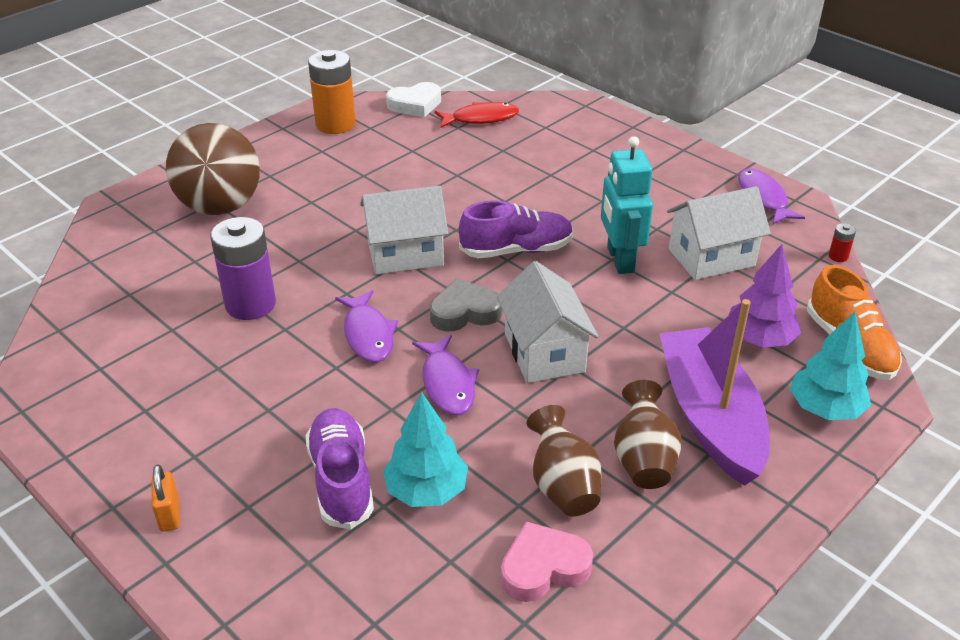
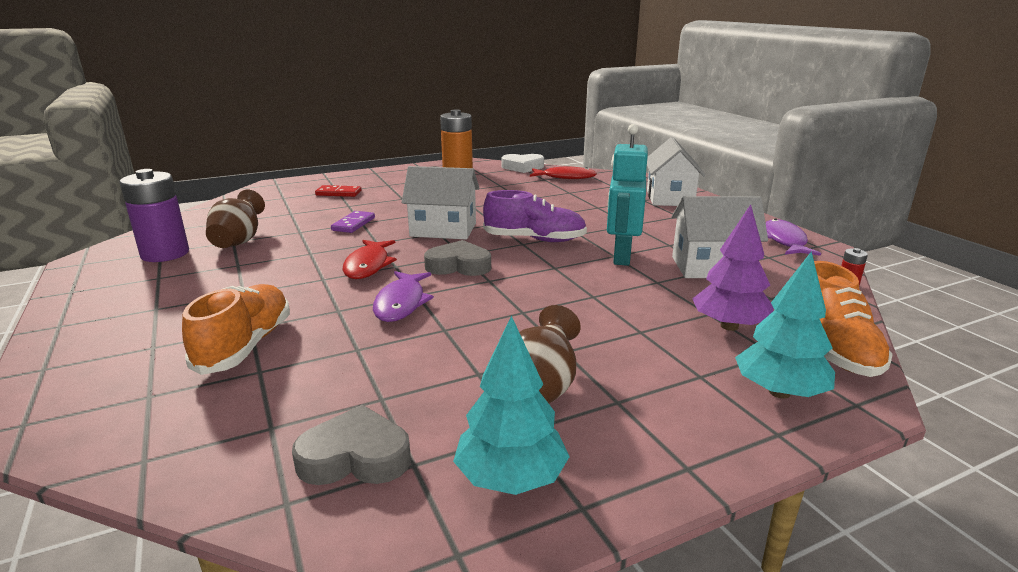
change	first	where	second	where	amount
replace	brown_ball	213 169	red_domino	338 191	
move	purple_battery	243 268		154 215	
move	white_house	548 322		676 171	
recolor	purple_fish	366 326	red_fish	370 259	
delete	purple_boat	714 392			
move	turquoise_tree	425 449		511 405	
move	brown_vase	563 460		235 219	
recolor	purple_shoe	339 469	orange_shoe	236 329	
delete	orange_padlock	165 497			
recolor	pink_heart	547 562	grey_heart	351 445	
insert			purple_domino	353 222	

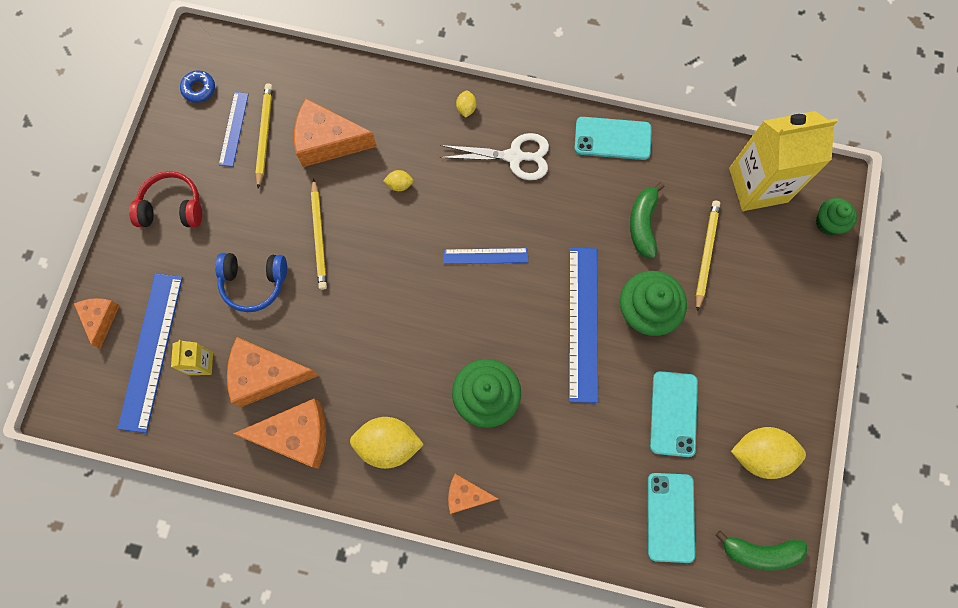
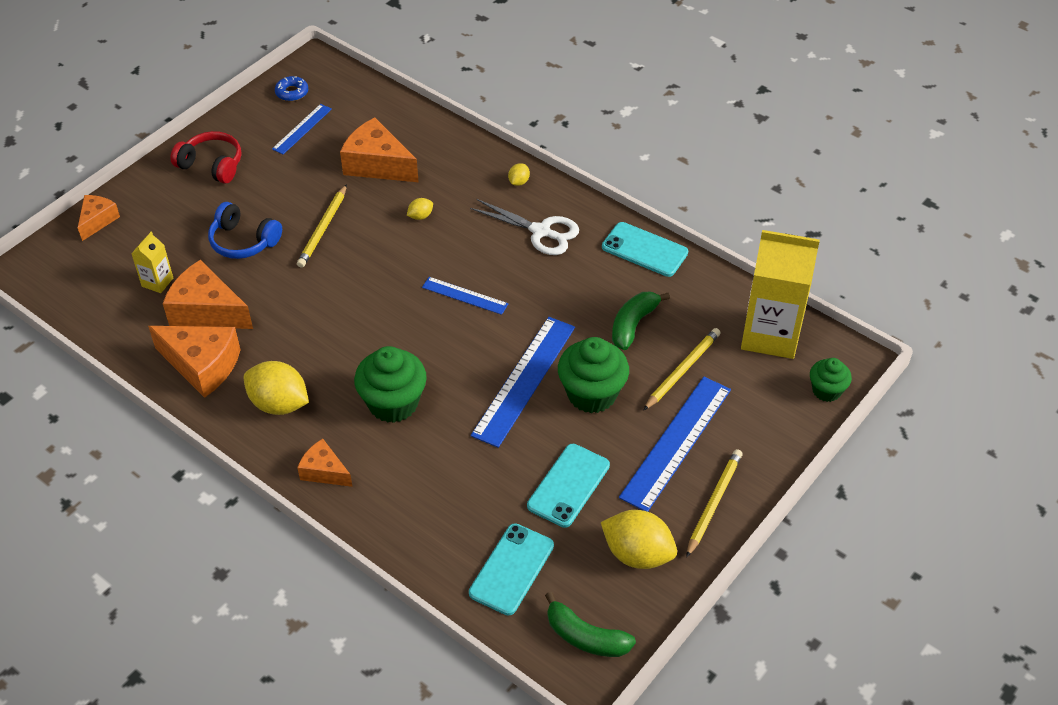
change	first	where	second	where	amount
move	yellow_pencil	264 136		714 503	
rotate	yellow_lemon	398 180		420 209	60 degrees counterclockwise
move	blue_ruler	150 353		675 444	

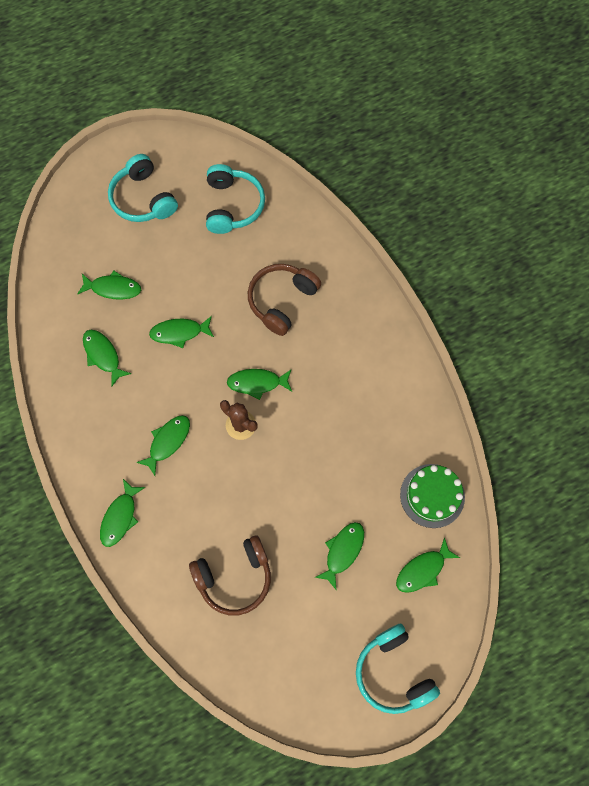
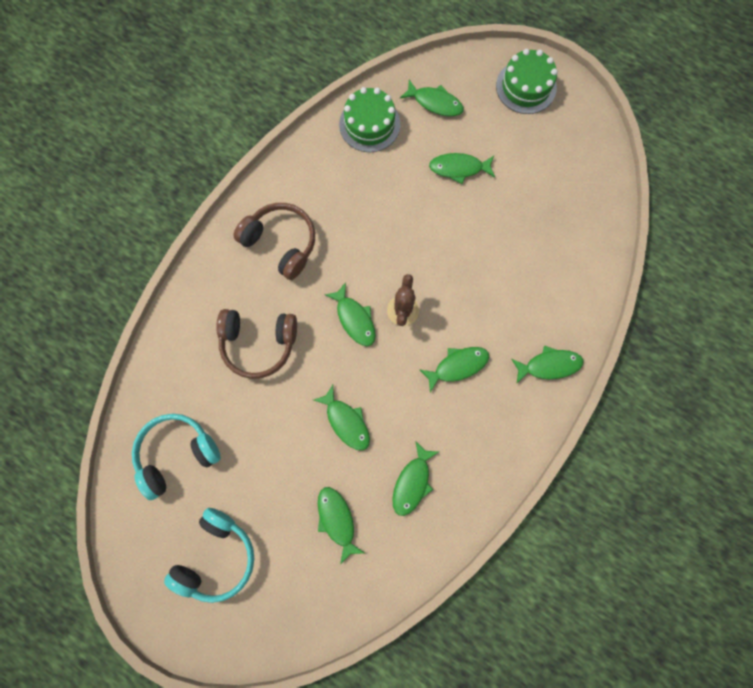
change	first	where	second	where	amount
rotate	green_fish	163 445		454 369	150 degrees clockwise
move	brown_headphones	230 575		274 241	
replace	turquoise_headphones	398 669	green_cake	527 81	

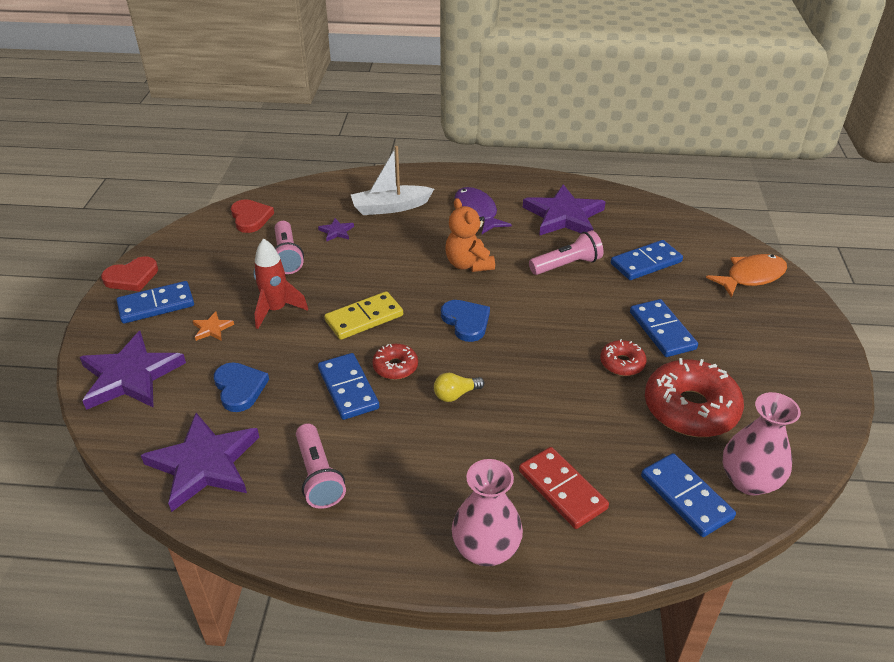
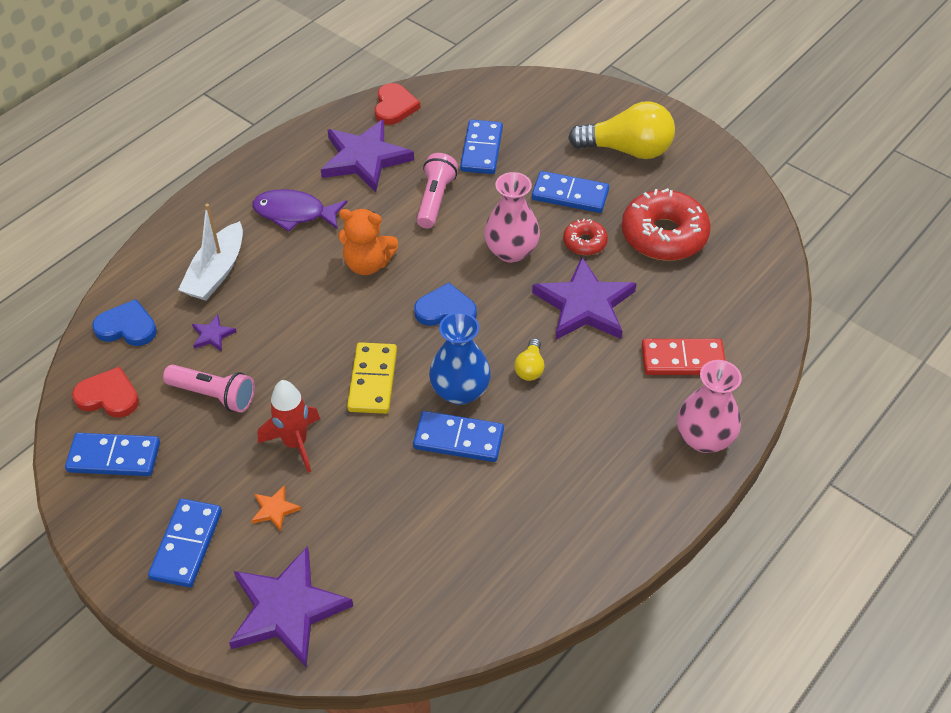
change	first	where	second	where	amount
delete	orange_fish	746 276			
move	red_heart	129 273		397 104	
replace	red_donut	395 362	blue_vase	460 358	
move	blue_heart	241 387		124 322	
move	pink_vase	762 443		512 217	
move	purple_star	200 462		584 298	
delete	pink_flashlight	321 466			
move	blue_domino	688 495		112 454	
insert			yellow_light_bulb	621 130	

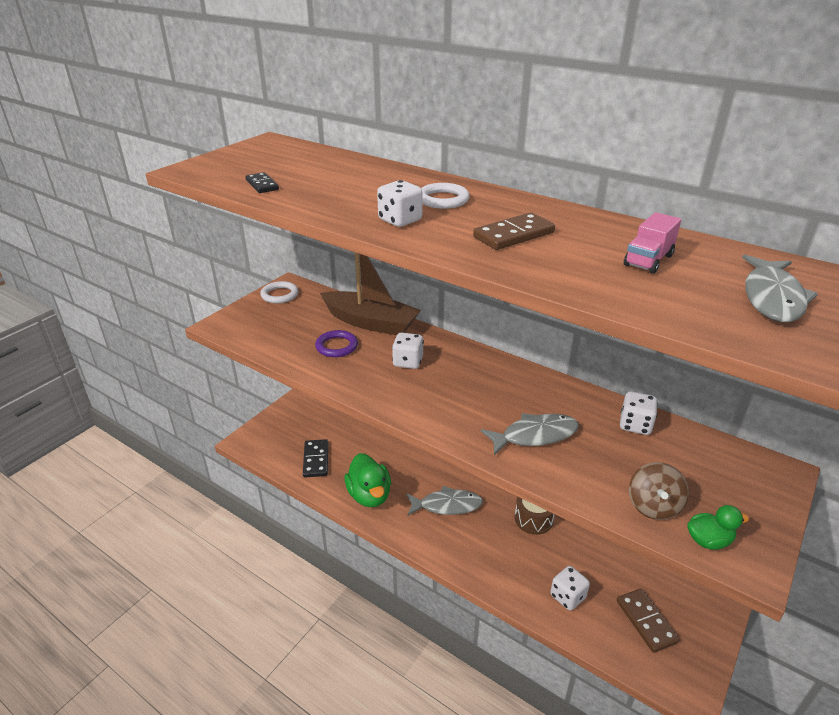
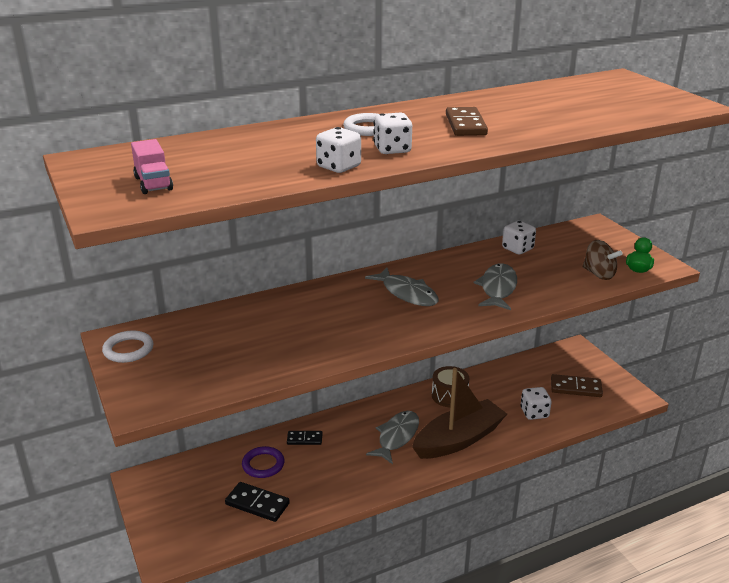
change	first	where	second	where	amount
move	black_domino	262 182		304 438	
move	pink_truck	652 243		152 166	
move	brown_boat	370 294		459 413	
move	grey_fish	780 288		402 286	
move	purple_ring	336 343		263 462	
move	white_dice	408 350		338 150	
delete	green_duck	367 480			

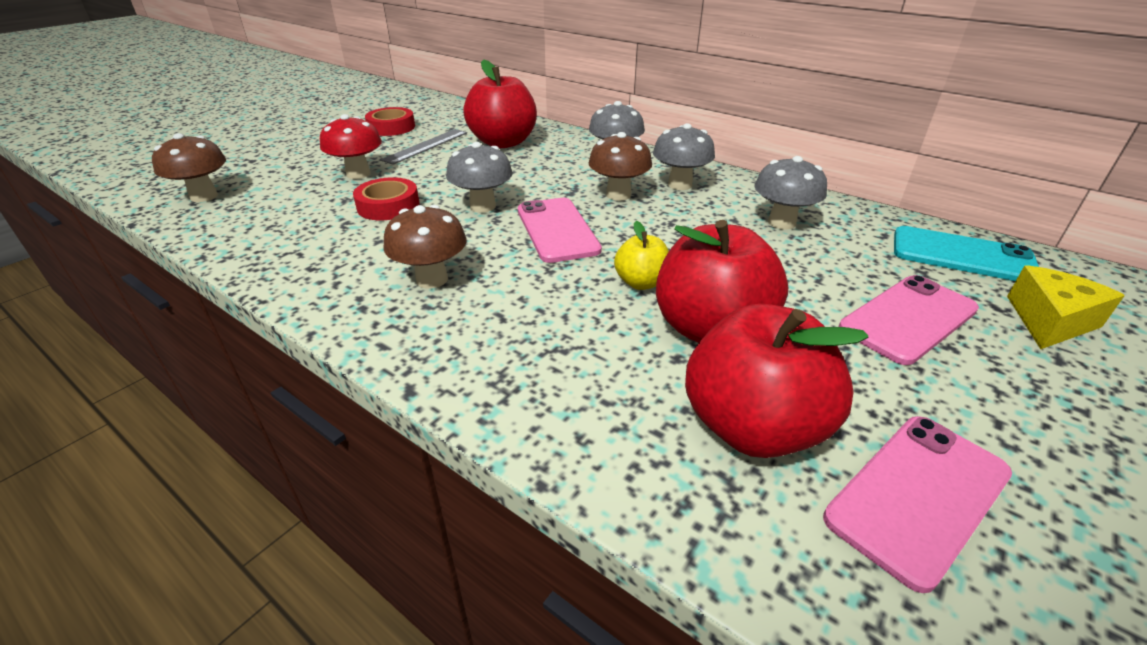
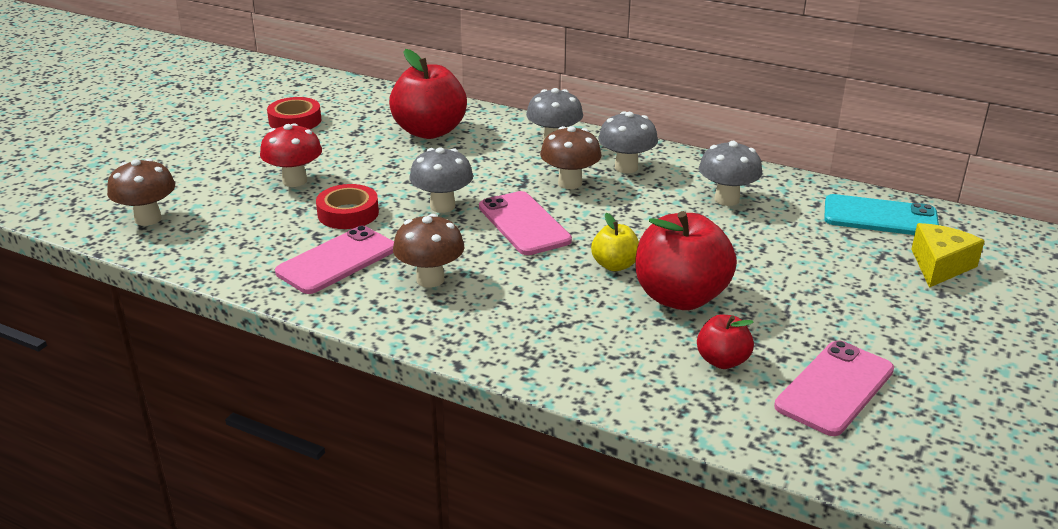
change	first	where	second	where	amount
delete	grey_ruler	423 147			
move	pink_phone	909 320		334 260	
resize	red_apple	777 381		725 342	x0.52

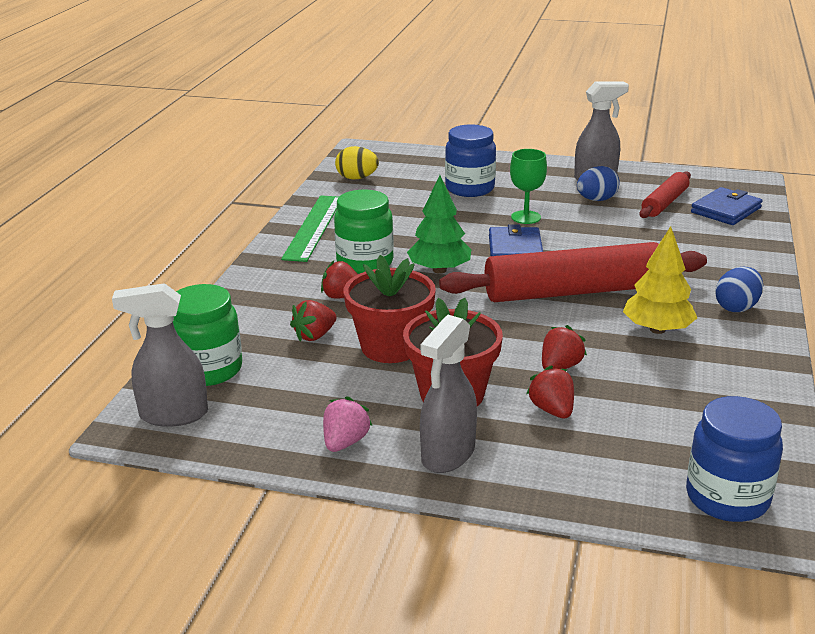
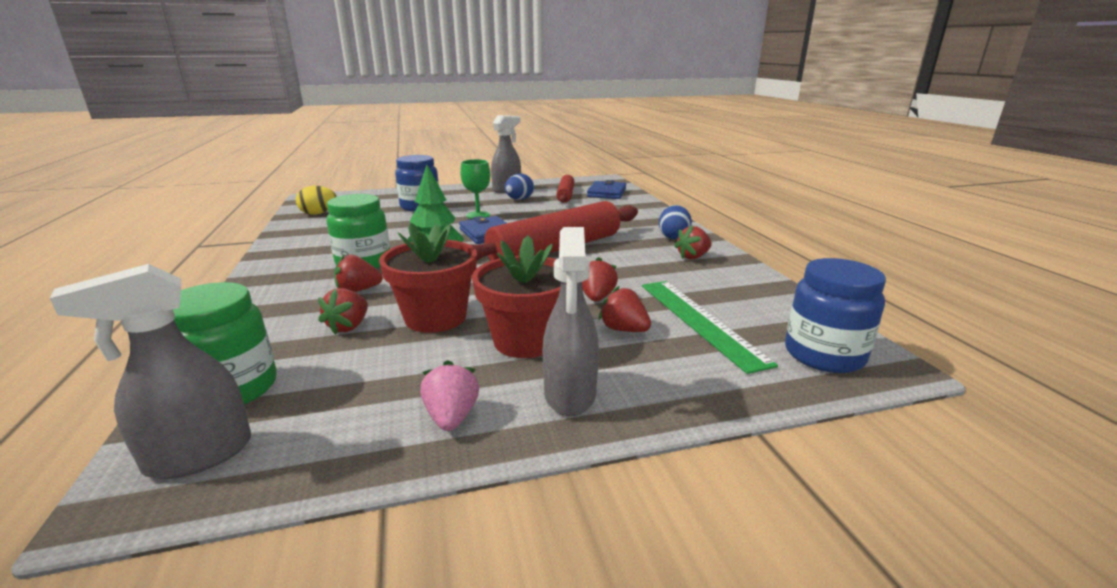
change	first	where	second	where	amount
move	green_ruler	309 228		710 327	
delete	yellow_tree	660 280			
insert			red_strawberry	693 242	

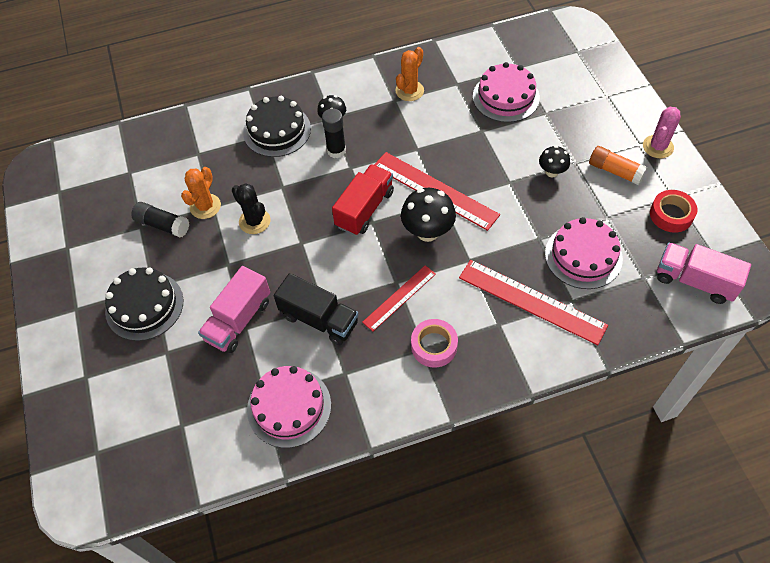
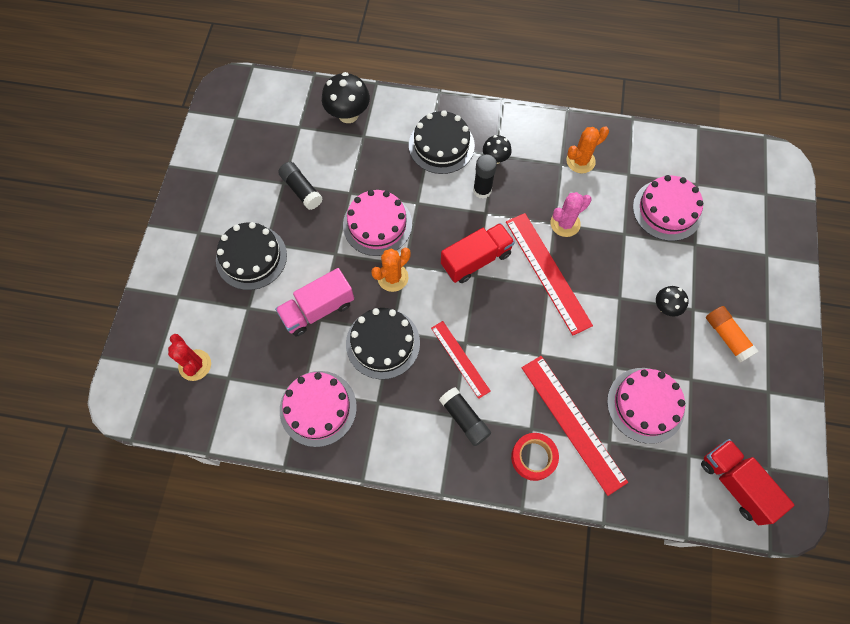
change	first	where	second	where	amount
move	pink_cactus	662 132		571 214	
move	orange_cactus	201 193		391 270	
replace	black_cactus	251 208	pink_cake	377 223	
move	black_mushroom	428 215		346 97	
move	red_tape	673 211		535 457	
recolor	pink_truck	704 273	red_truck	748 482	
rotate	red_ruler	399 298		461 360	75 degrees clockwise
replace	black_truck	316 309	black_cake	383 343	
replace	pink_tape	434 343	black_glue_stick	465 416	
insert			red_cactus	189 357	

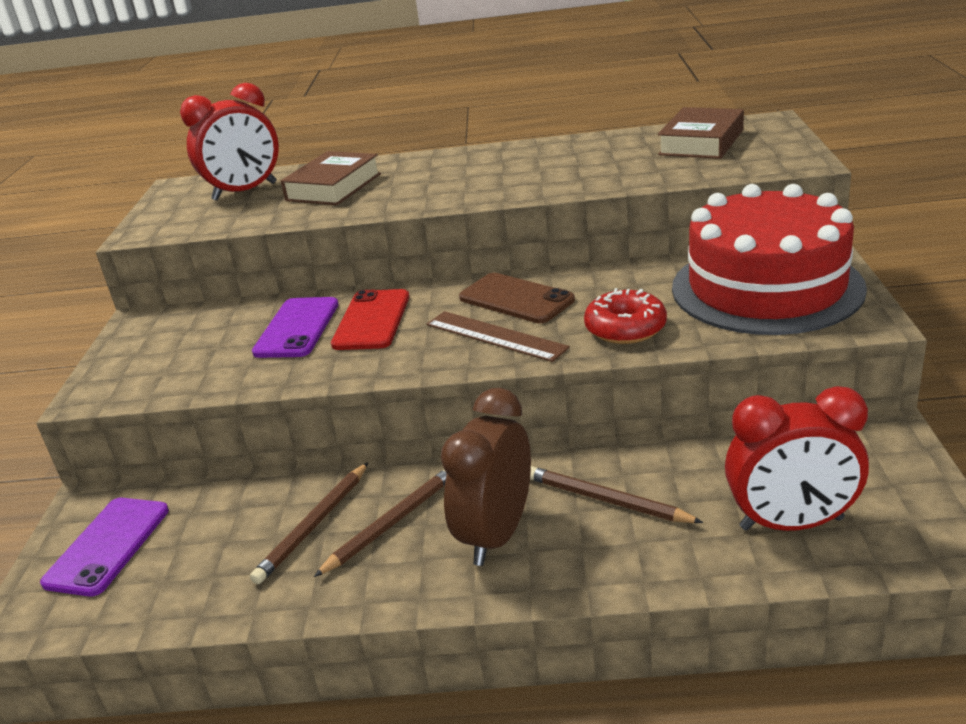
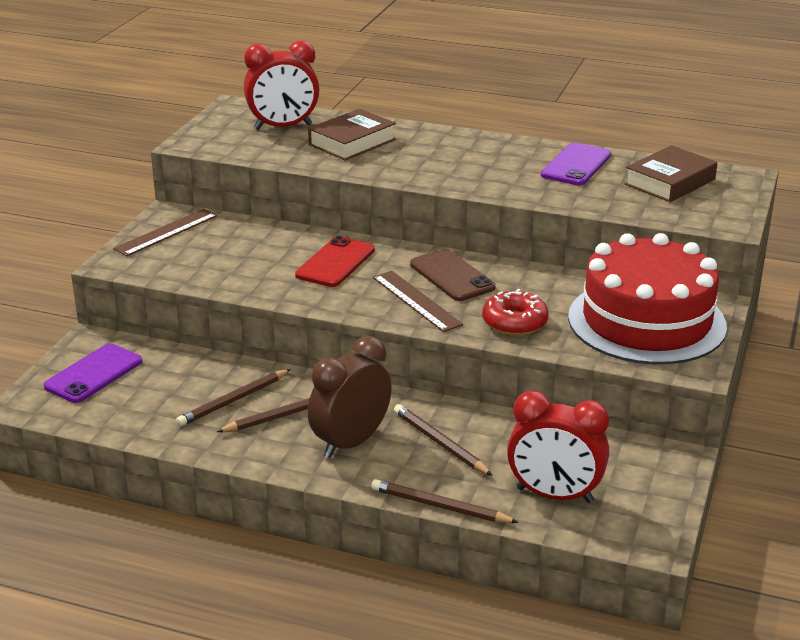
change	first	where	second	where	amount
move	purple_phone	295 327		576 164	
insert			brown_ruler	165 232	
insert			brown_pencil	445 501	

